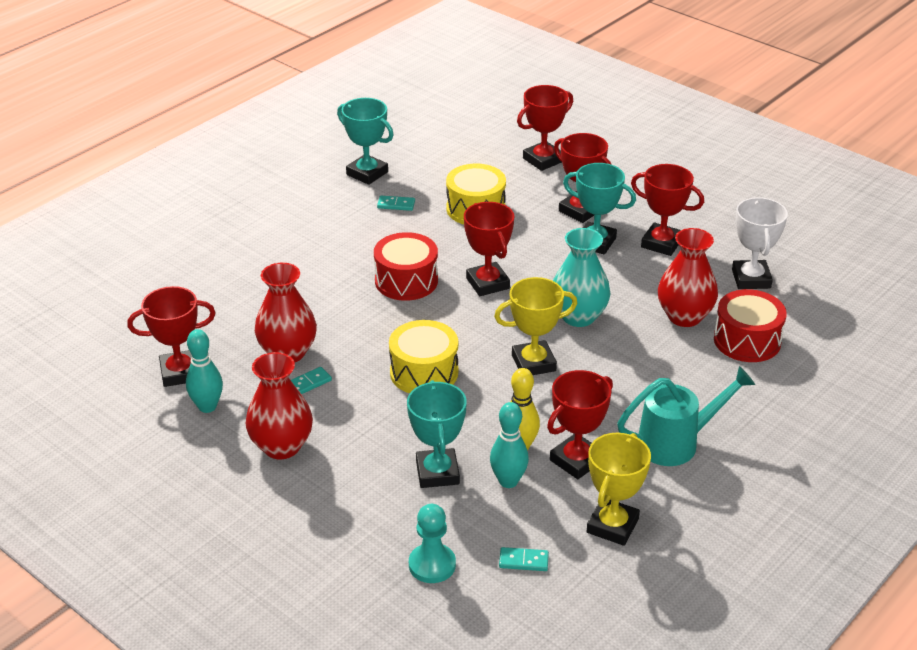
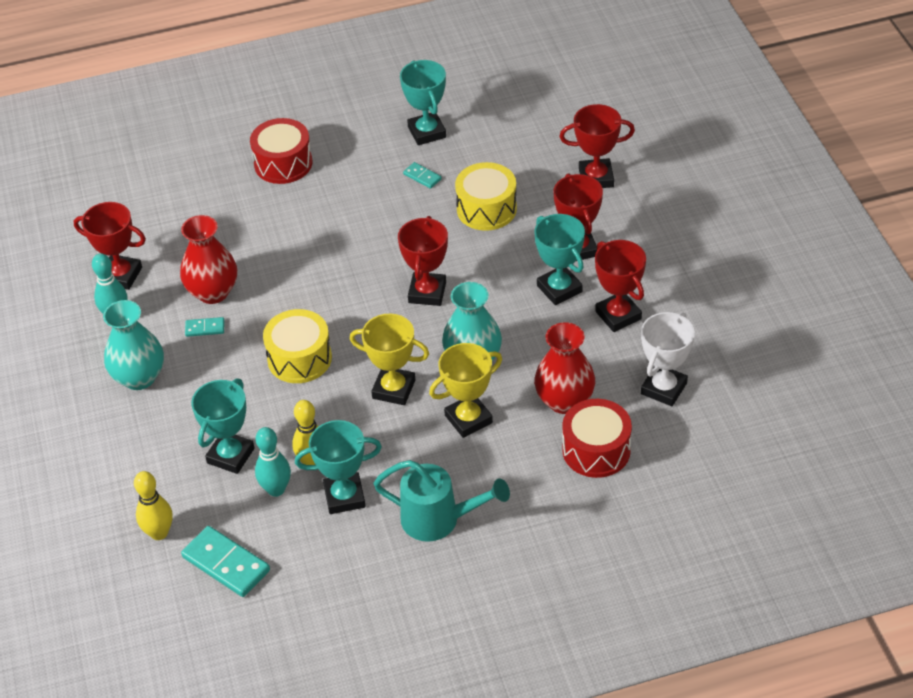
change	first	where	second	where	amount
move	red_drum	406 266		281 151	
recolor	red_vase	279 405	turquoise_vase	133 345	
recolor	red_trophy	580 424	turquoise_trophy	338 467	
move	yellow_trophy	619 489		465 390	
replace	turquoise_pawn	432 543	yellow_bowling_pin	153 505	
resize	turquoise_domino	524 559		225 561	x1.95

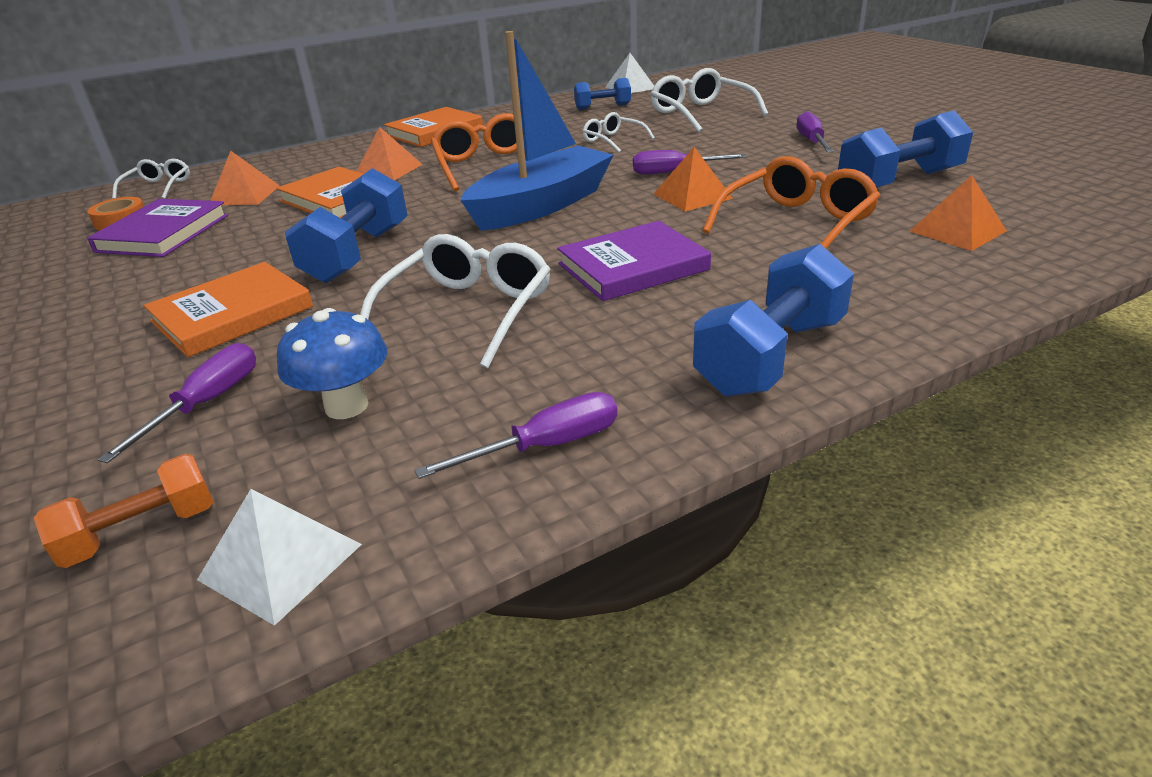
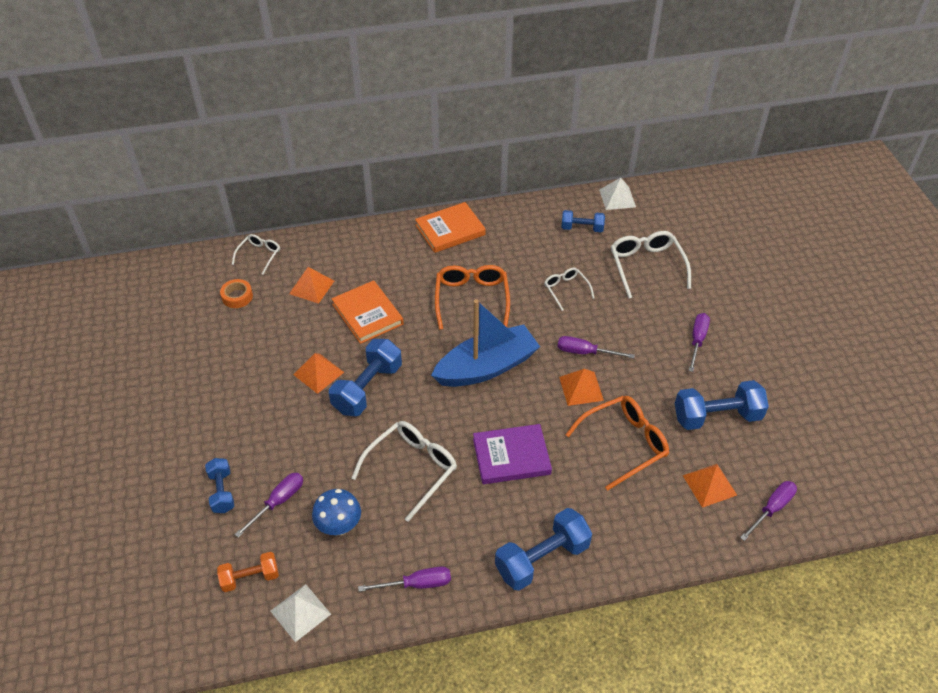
change	first	where	second	where	amount
move	orange_pyramid	389 154		318 373	
delete	purple_book	157 228			
delete	orange_book	228 309			
insert			blue_dumbbell	220 485	
insert			purple_screwdriver	768 511	

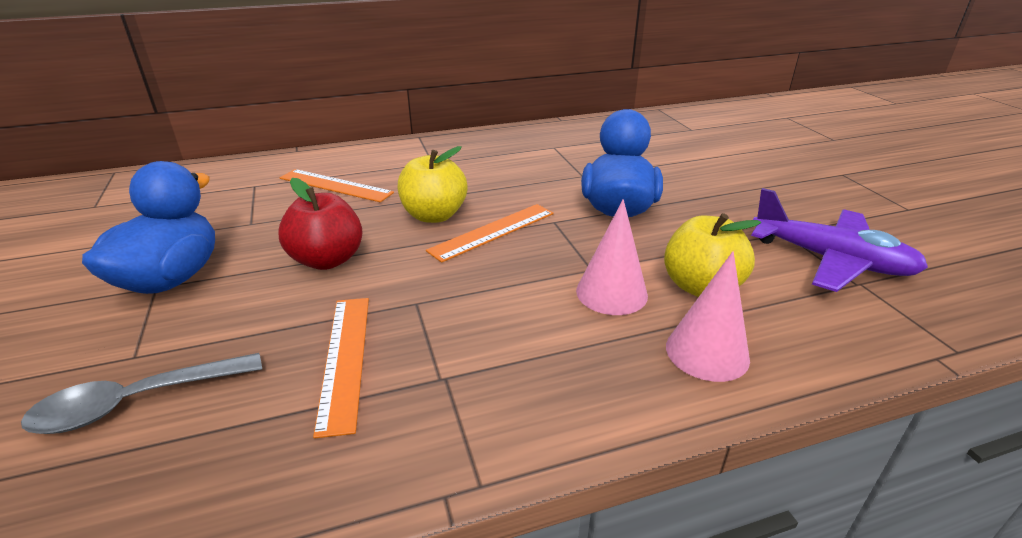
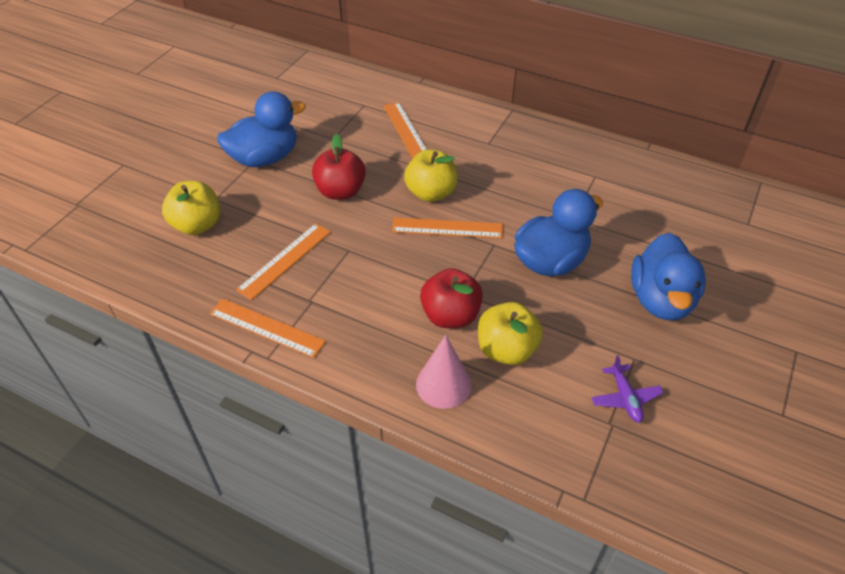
change	first	where	second	where	amount
resize	purple_plane	839 240		627 389	x0.51
replace	pink_cone	612 257	red_apple	451 298	
replace	grey_spoon	141 393	yellow_apple	191 208	
insert			blue_duck	668 277	
insert			orange_ruler	267 328	

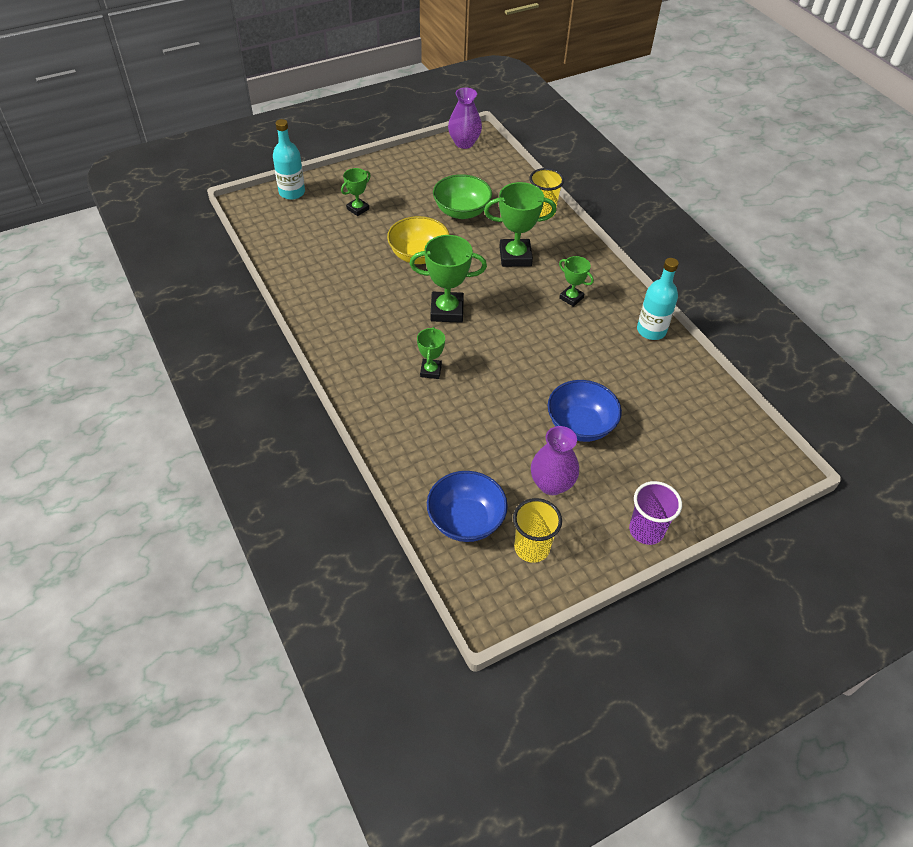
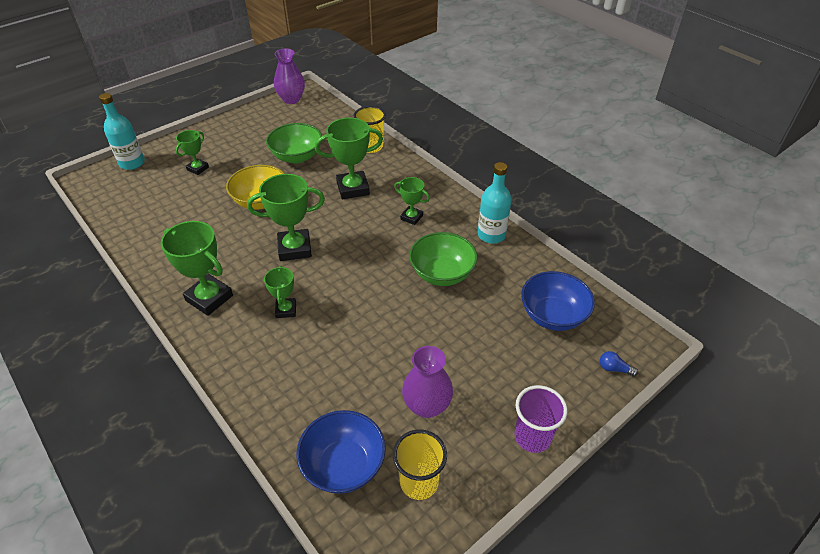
change	first	where	second	where	amount
move	blue_bowl	585 411		558 301	
insert			green_trophy	196 268	
insert			green_bowl	443 259	
insert			blue_light_bulb	619 364	

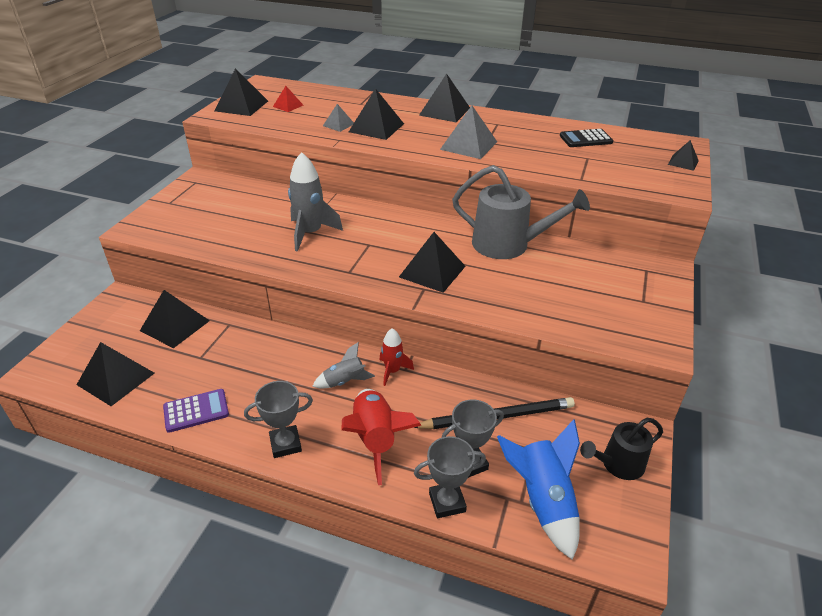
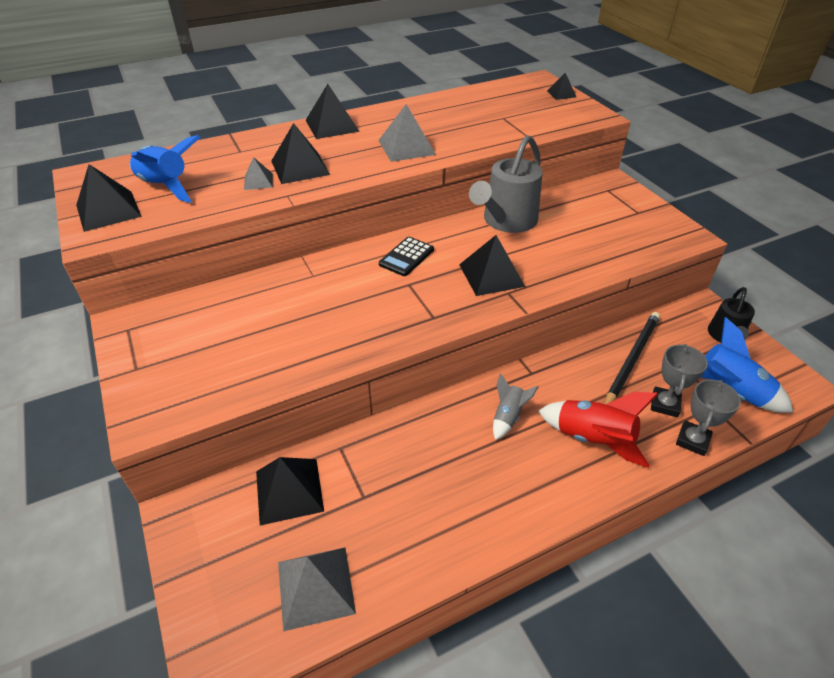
change	first	where	second	where	amount
replace	red_pyramid	288 99	blue_rocket	165 169	
move	black_calculator	586 138		406 256	
delete	grey_rocket	315 202			
rotate	grey_watering_can	521 212		506 184	150 degrees clockwise
delete	red_rocket	397 357			
recolor	black_pyramid	116 374	grey_pyramid	317 589	
delete	grey_trophy	278 419			
delete	purple_calculator	196 411			

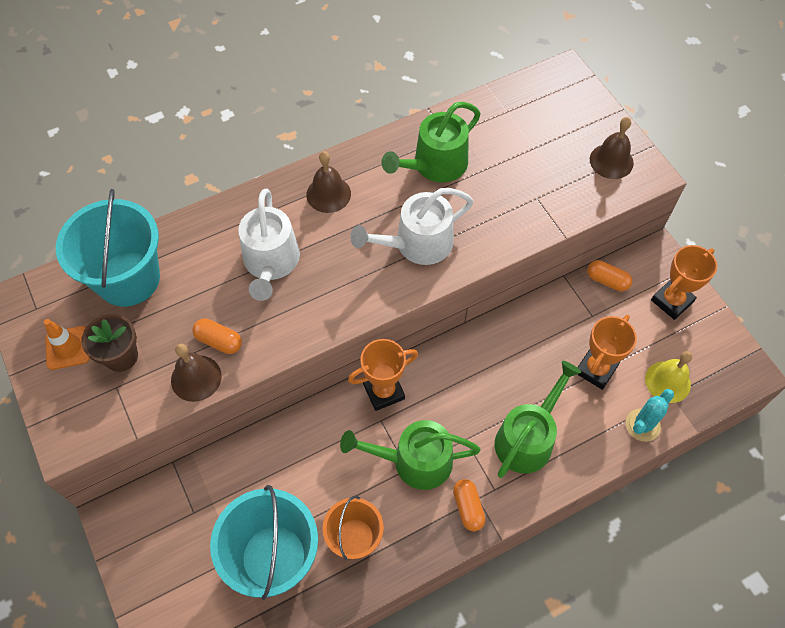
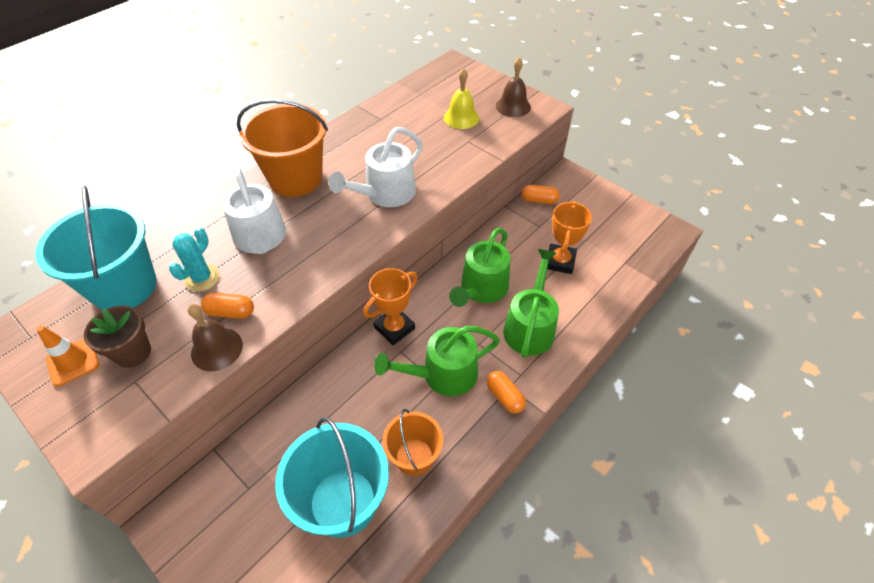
change	first	where	second	where	amount
move	green_watering_can	431 142		479 267	
replace	brown_bell	328 182	orange_bucket	282 148	
delete	orange_trophy	684 282			
move	yellow_bell	668 377		461 98	
move	turquoise_cactus	650 415		194 259	

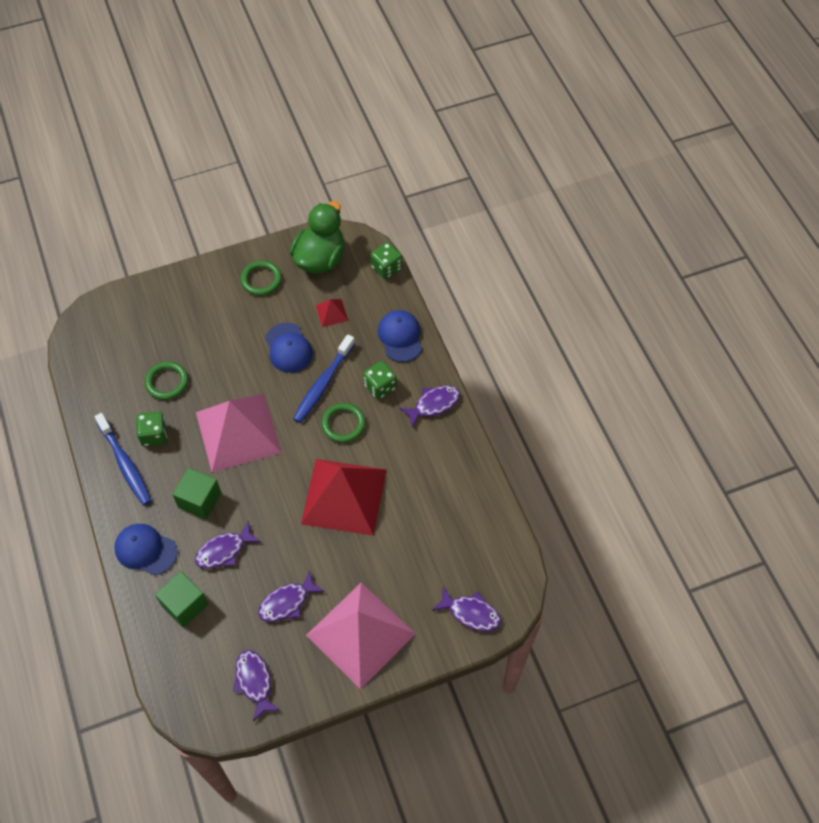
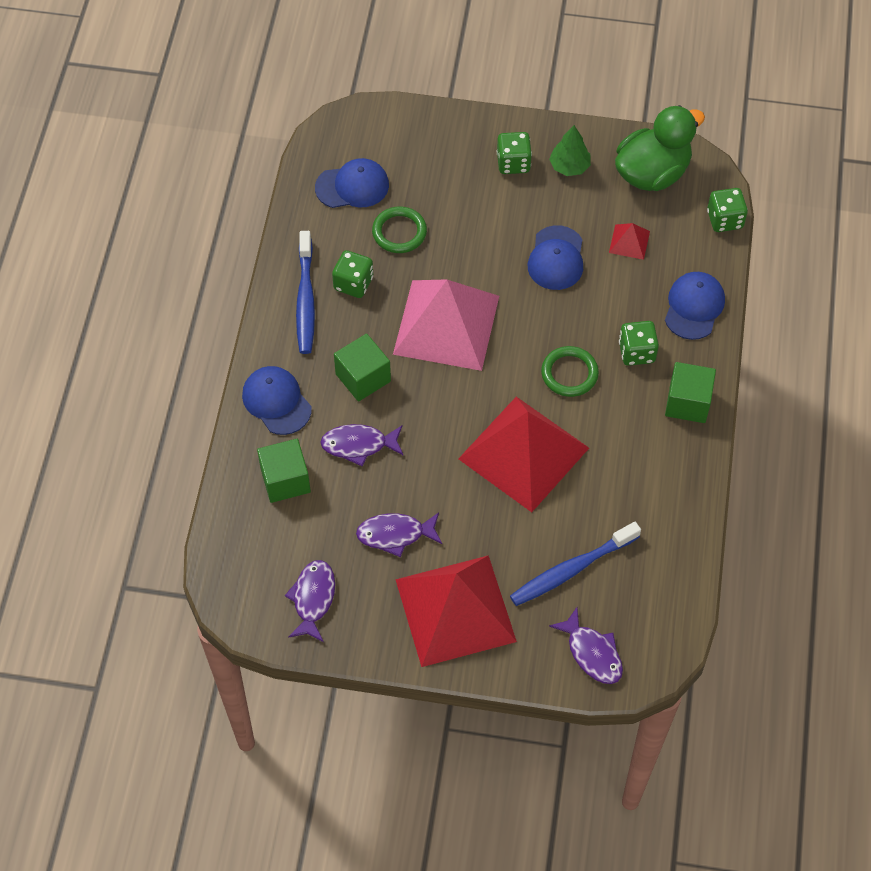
change	first	where	second	where	amount
replace	green_ring	261 278	green_tree	570 150	
move	blue_toothbrush	324 378		575 564	
replace	purple_fish	429 407	green_cube	690 392	
recolor	pink_pyramid	361 636	red_pyramid	456 611	
insert			green_dice	514 153	
insert			blue_cap	352 183	

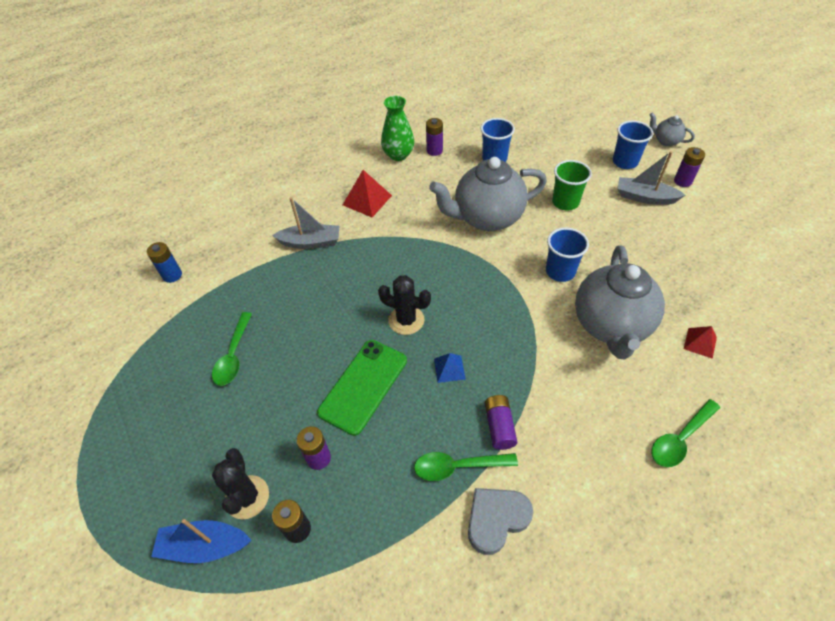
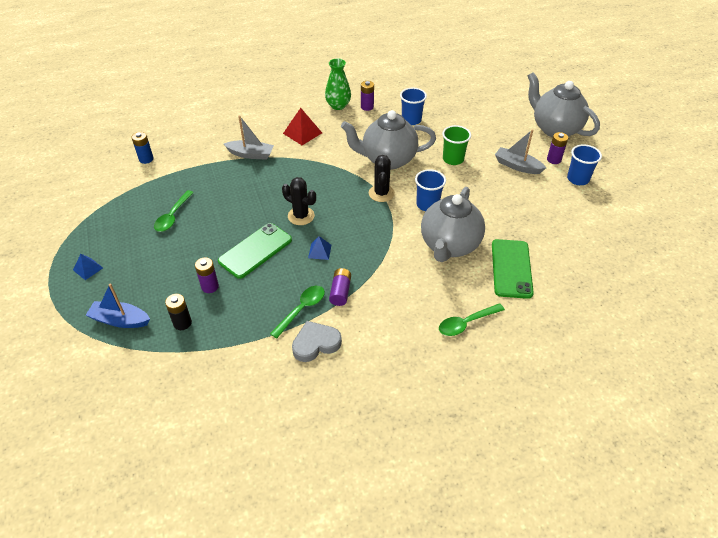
change	first	where	second	where	amount
resize	grey_teapot	672 129		564 104	x2.23
move	blue_cup	633 144		584 165	
replace	red_pyramid	700 342	green_phone	513 269	
move	black_cactus	240 483		382 178	
rotate	green_spoon	466 466		297 312	120 degrees clockwise
insert			blue_pyramid	88 267	

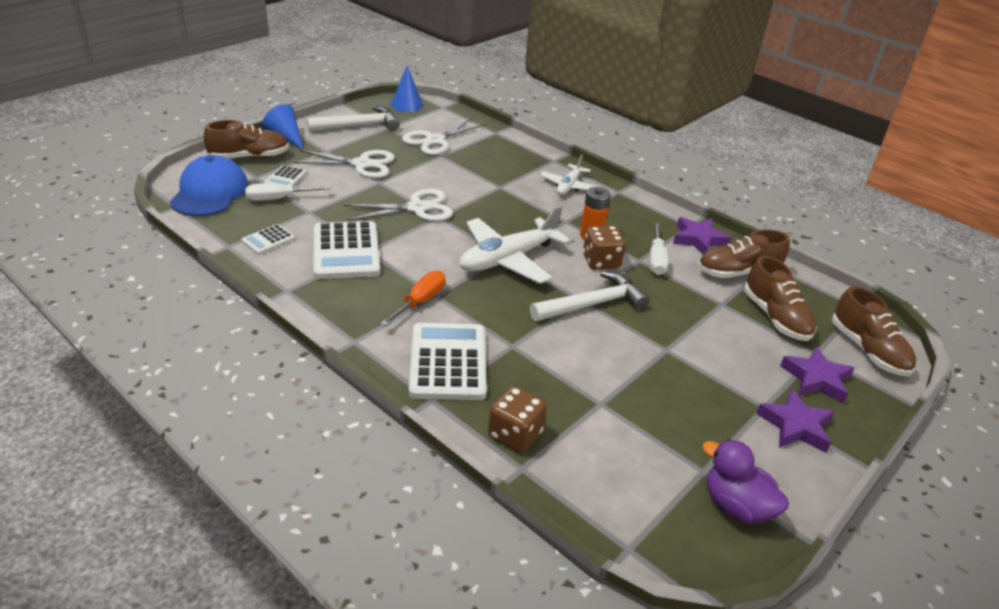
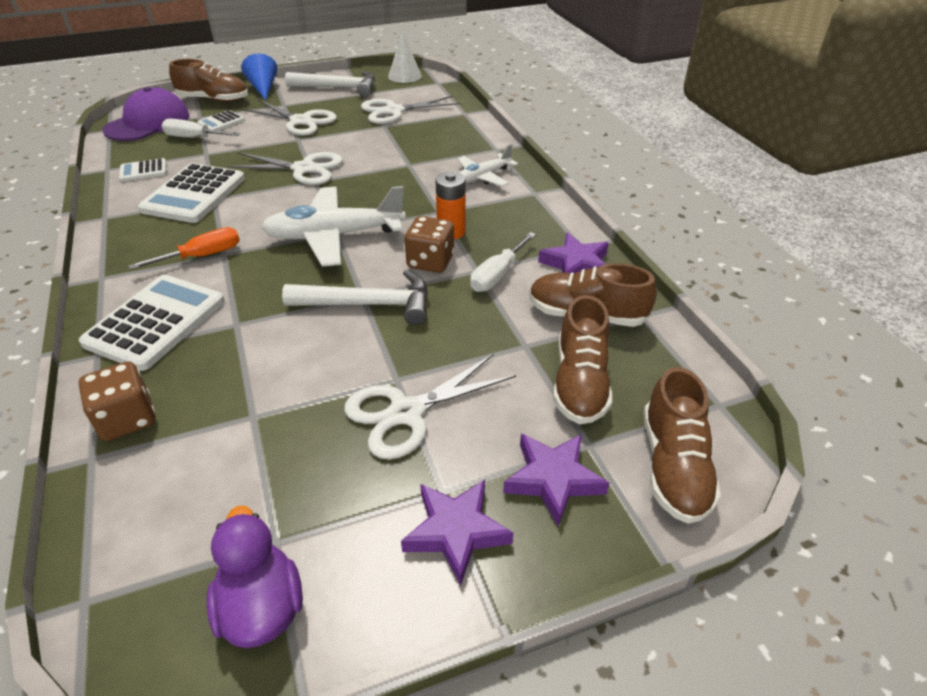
change	first	where	second	where	amount
recolor	blue_cone	407 89	white_cone	405 57	
recolor	blue_cap	208 185	purple_cap	146 114	
insert			white_scissors	430 406	

